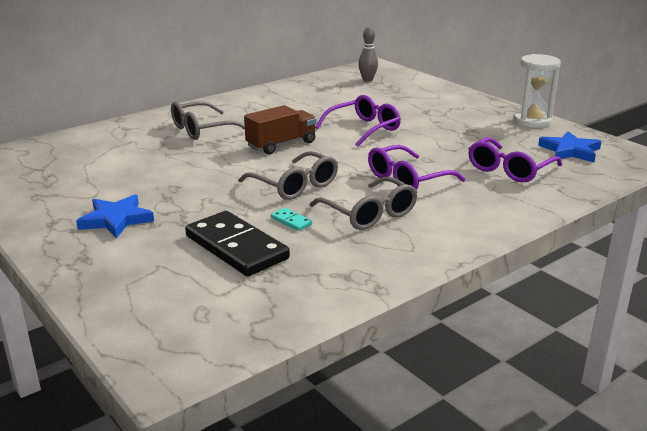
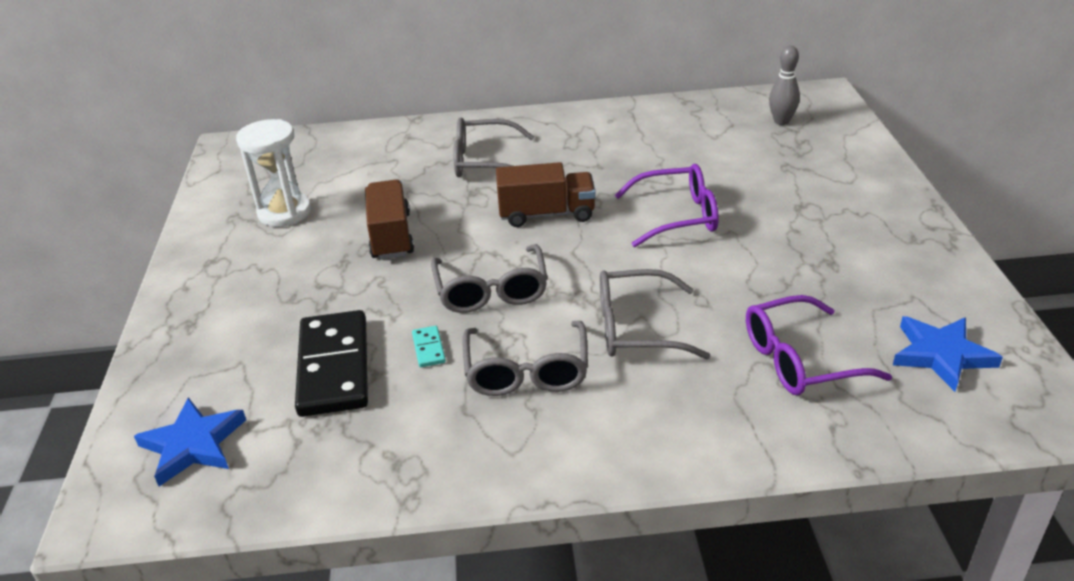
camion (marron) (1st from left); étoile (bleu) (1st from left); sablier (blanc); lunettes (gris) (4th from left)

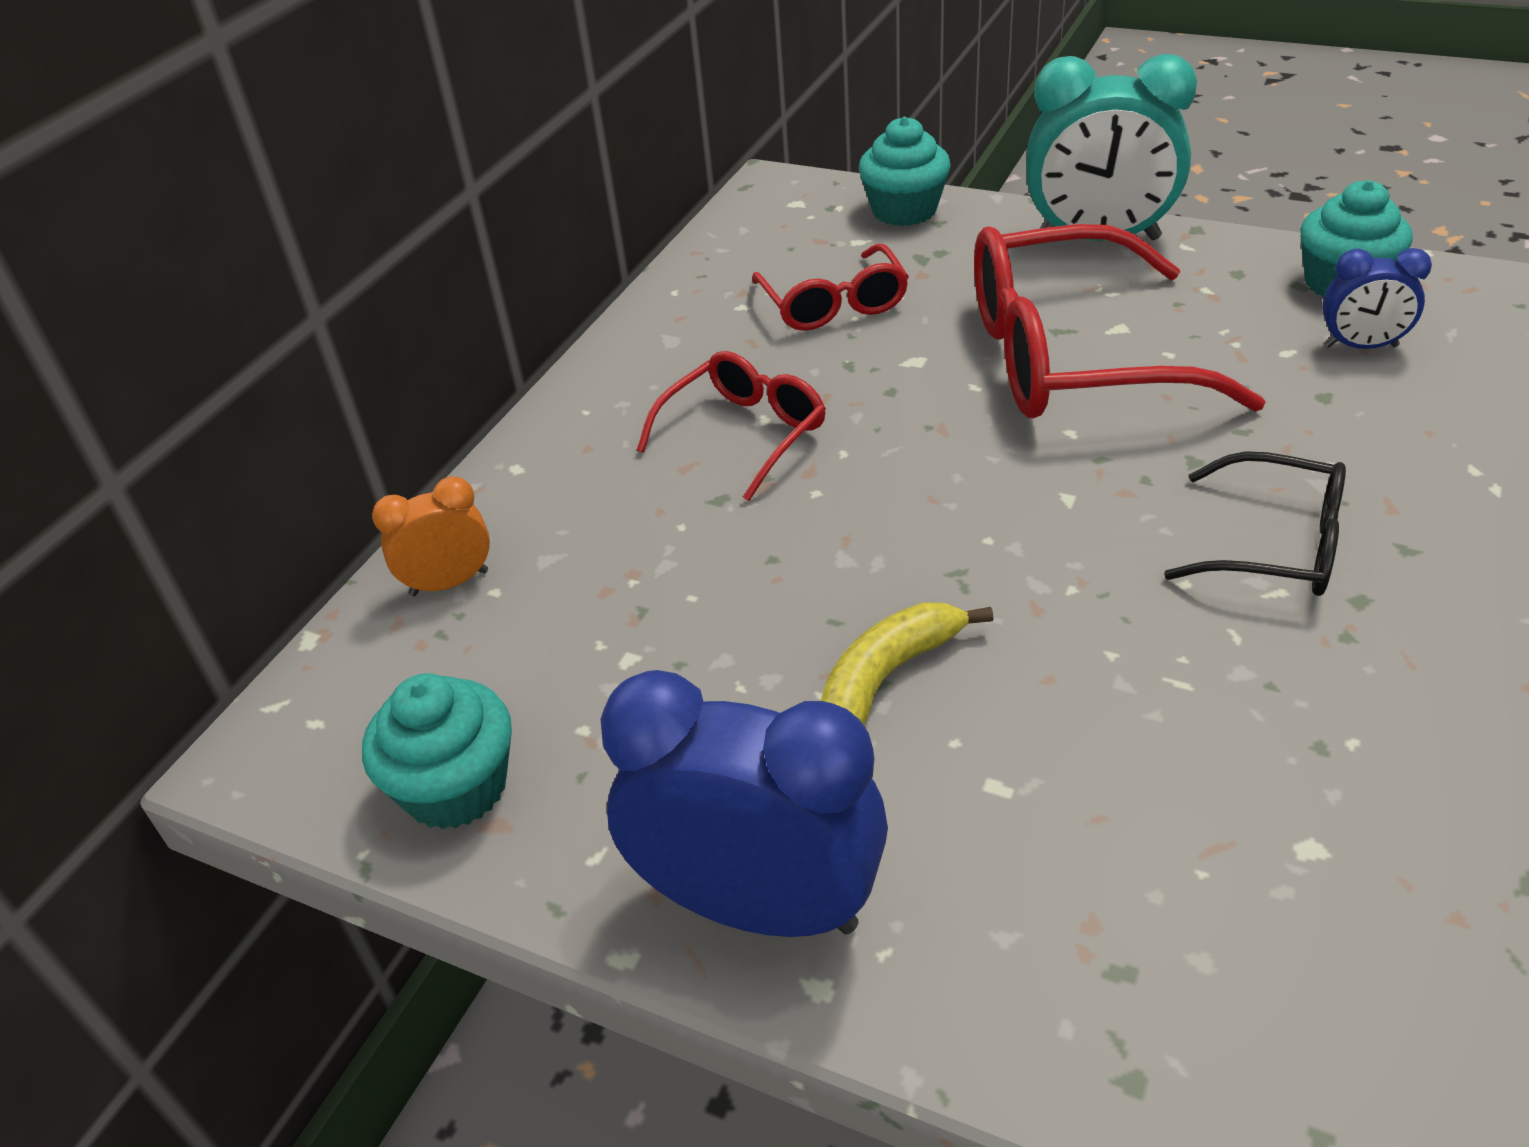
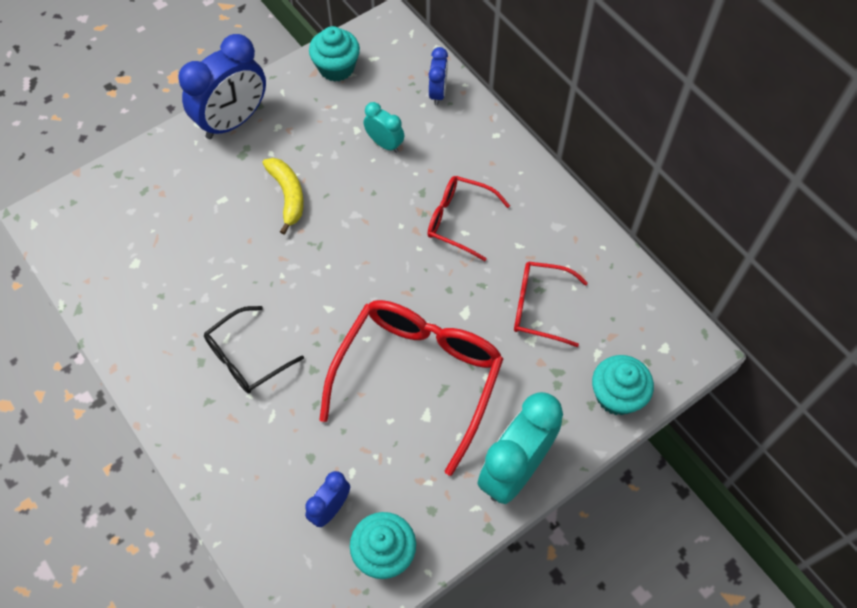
réveil (turquoise) (1st from left); réveil (bleu) (3rd from left); lunettes (rouge) (2nd from left)

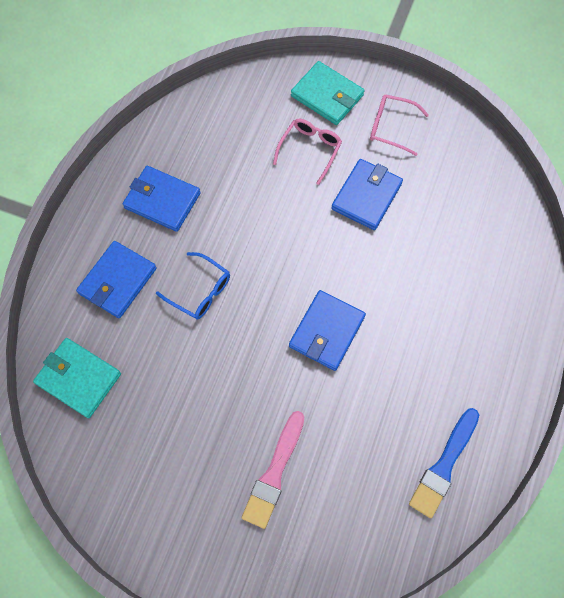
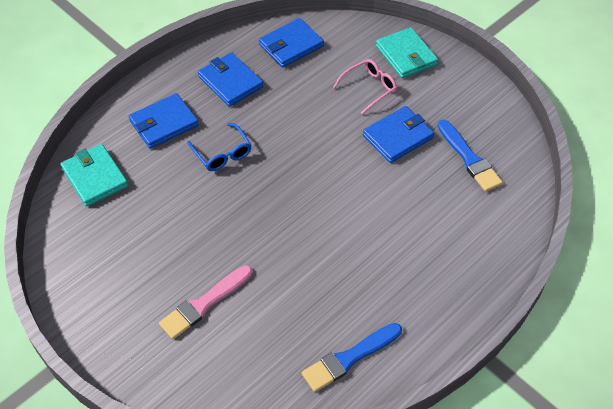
lunettes (rose) (2nd from left in the first image); pinceau (bleu) (2nd from left); portefeuille (bleu) (3rd from left)

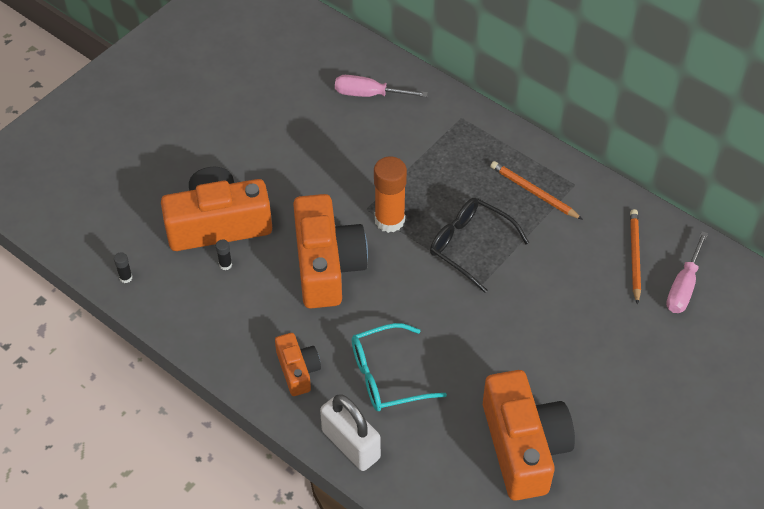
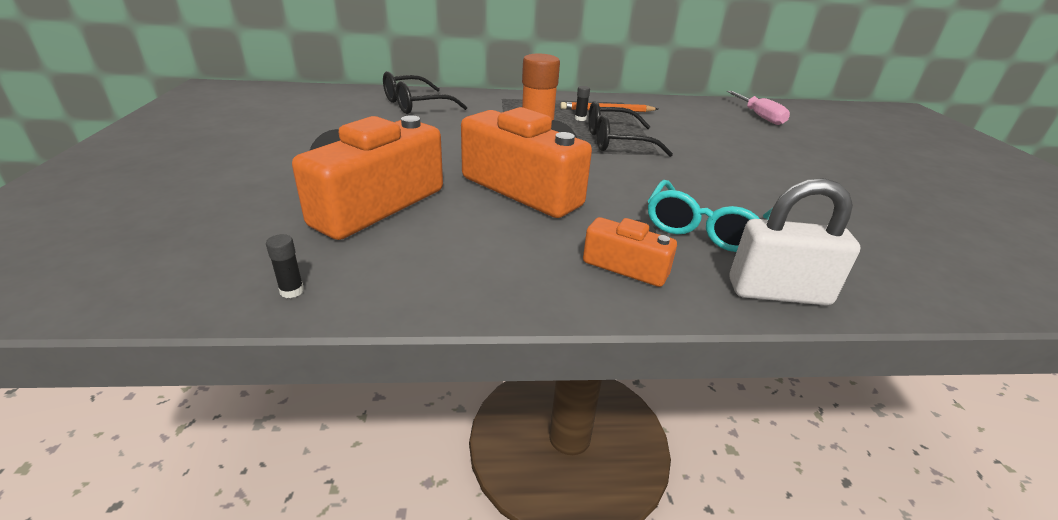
appareil photo (orange) (4th from left in the first image); crayon (orange) (2nd from left in the first image); bâton de colle (noir) (2nd from left); lunettes (noir) (1st from left)

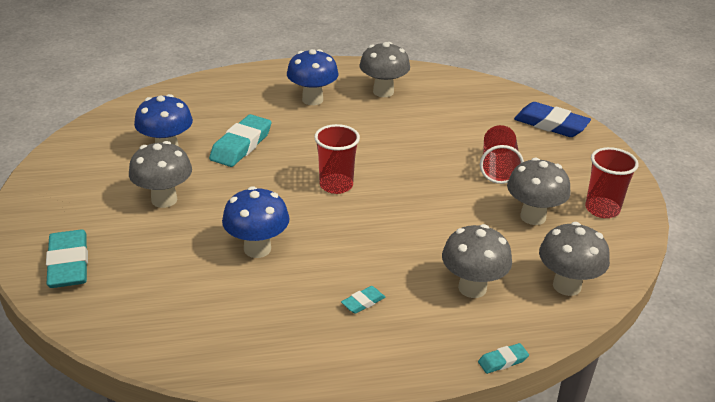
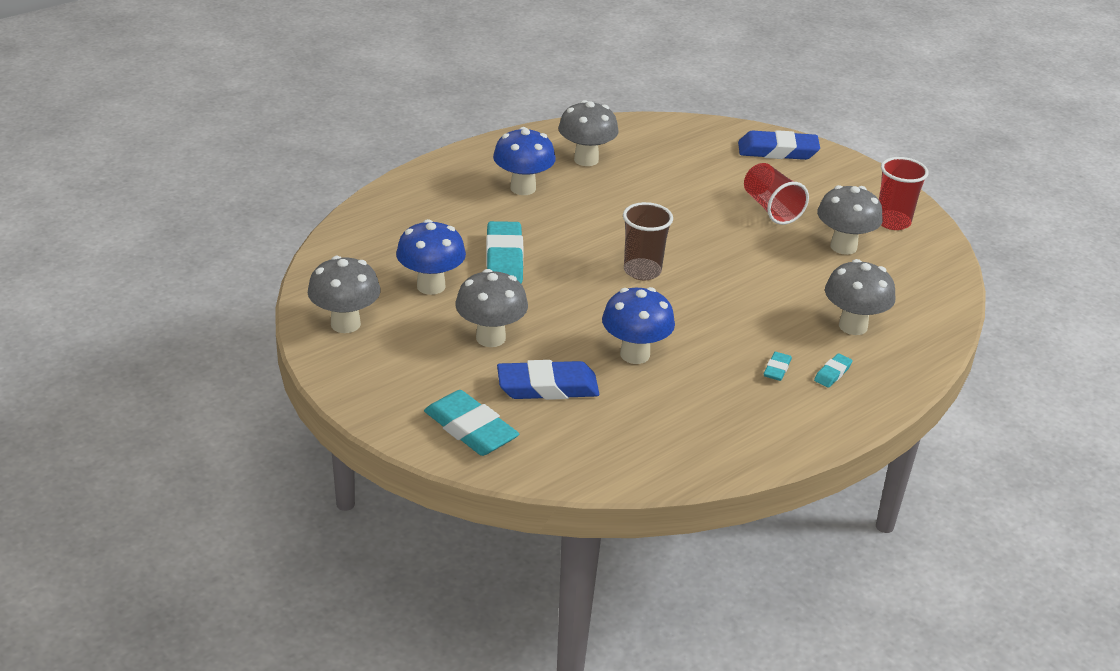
gomme (bleu) (1st from left); gomme (turquoise) (4th from left); champignon (gris) (1st from left); gobelet (marron)

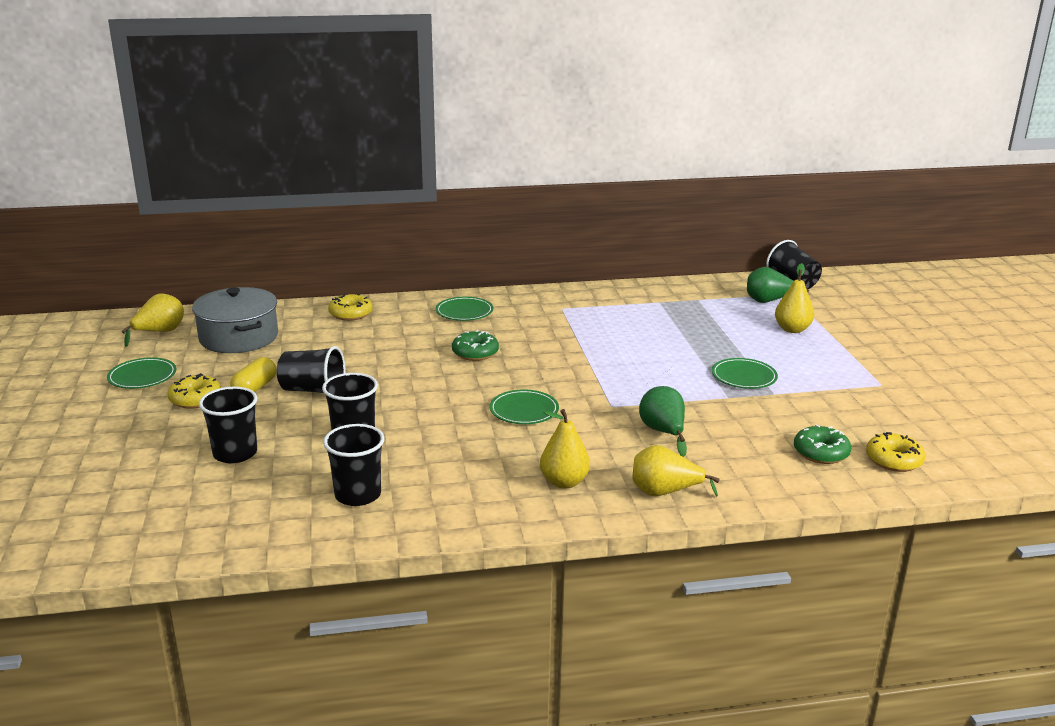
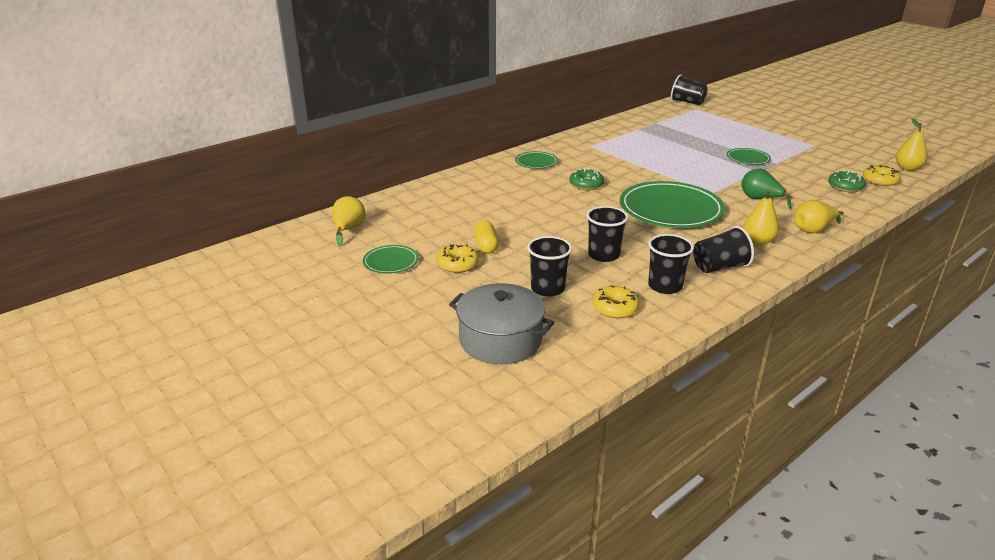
poire (vert) (2nd from left in the first image); marmite (gris); gobelet (noir) (5th from left); beignet (jaune) (2nd from left); poire (jaune) (4th from left); assiette (vert) (3rd from left)

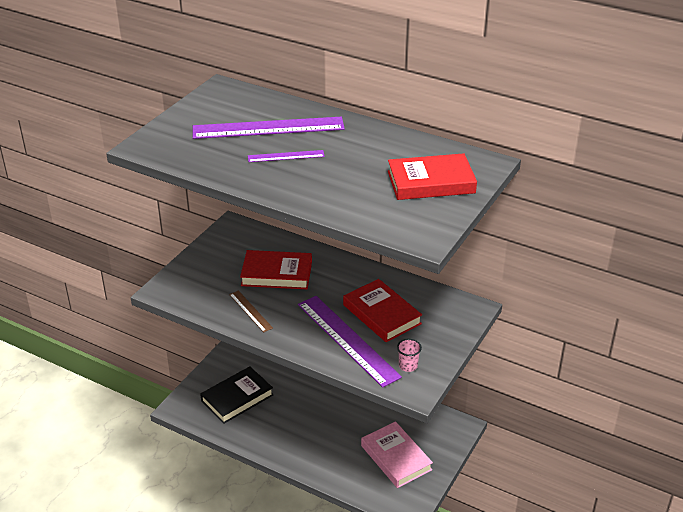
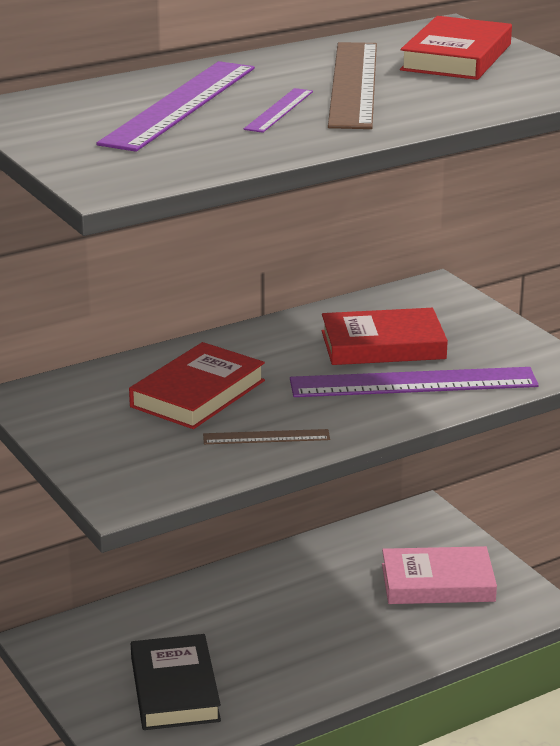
gobelet (rose); règle (marron) (2nd from left)

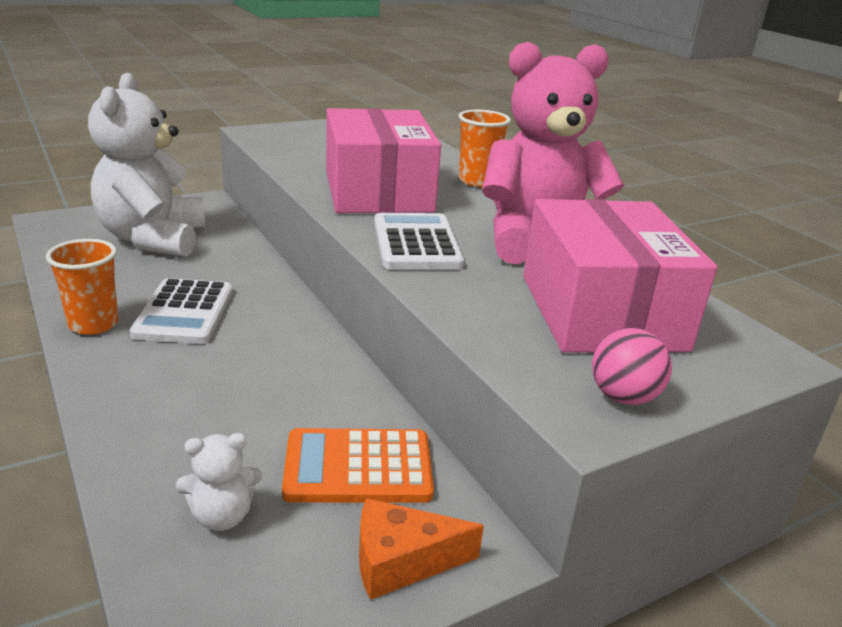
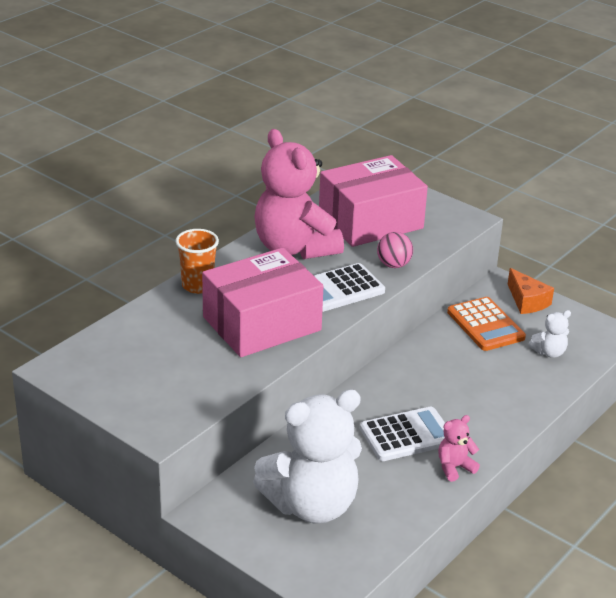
balle (rose); ours en peluche (rose) (2nd from left); ours en peluche (blanc) (2nd from left)

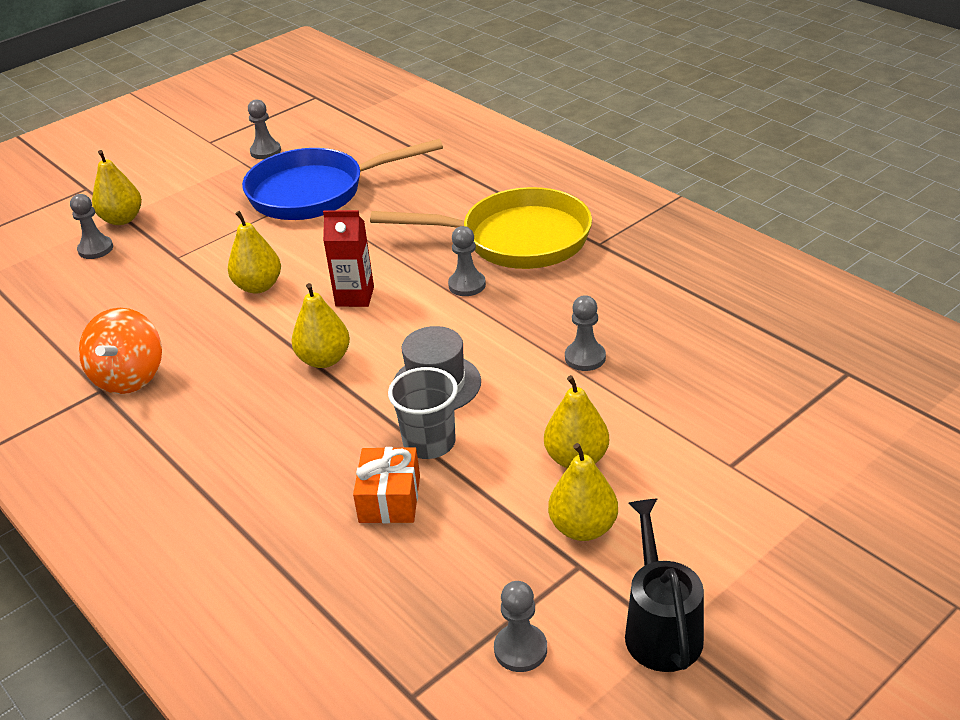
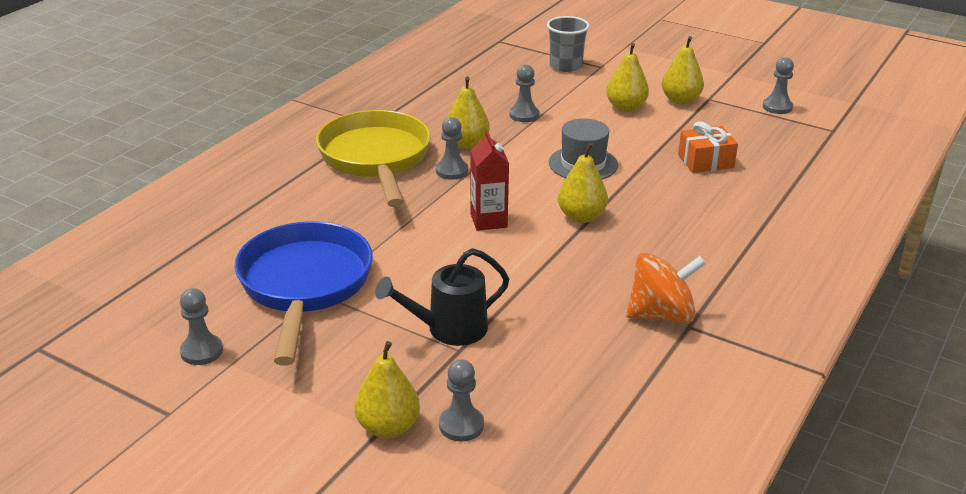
poire (jaune) (2nd from left); gobelet (gris); arrosoir (noir); poêle (bleu)

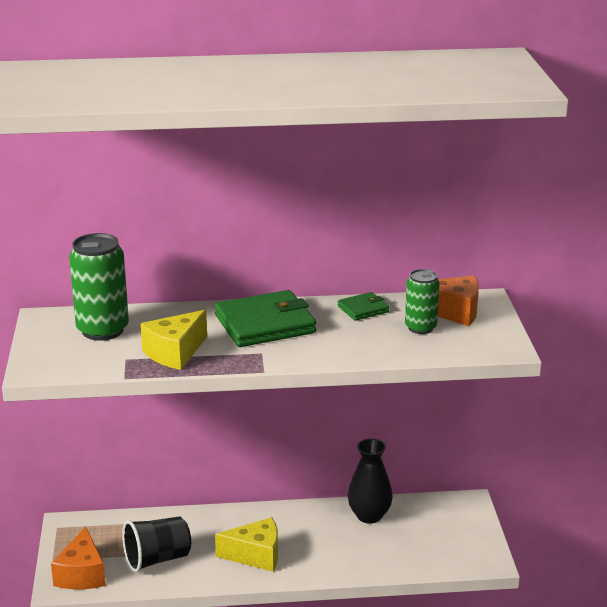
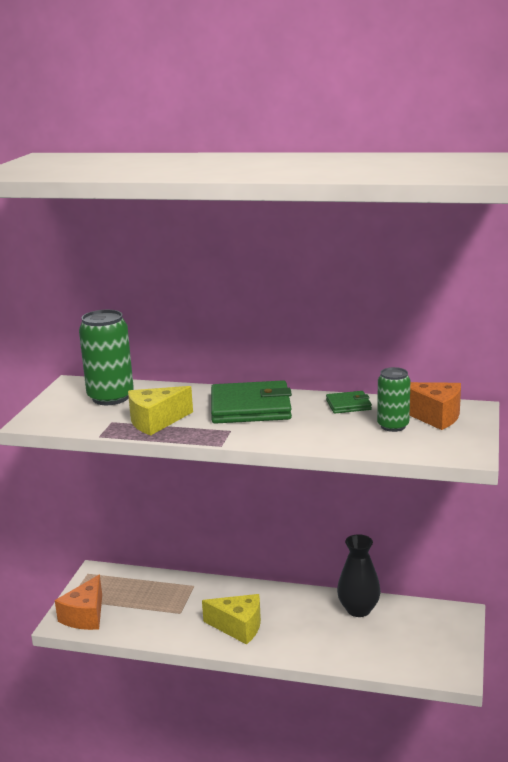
gobelet (noir)

